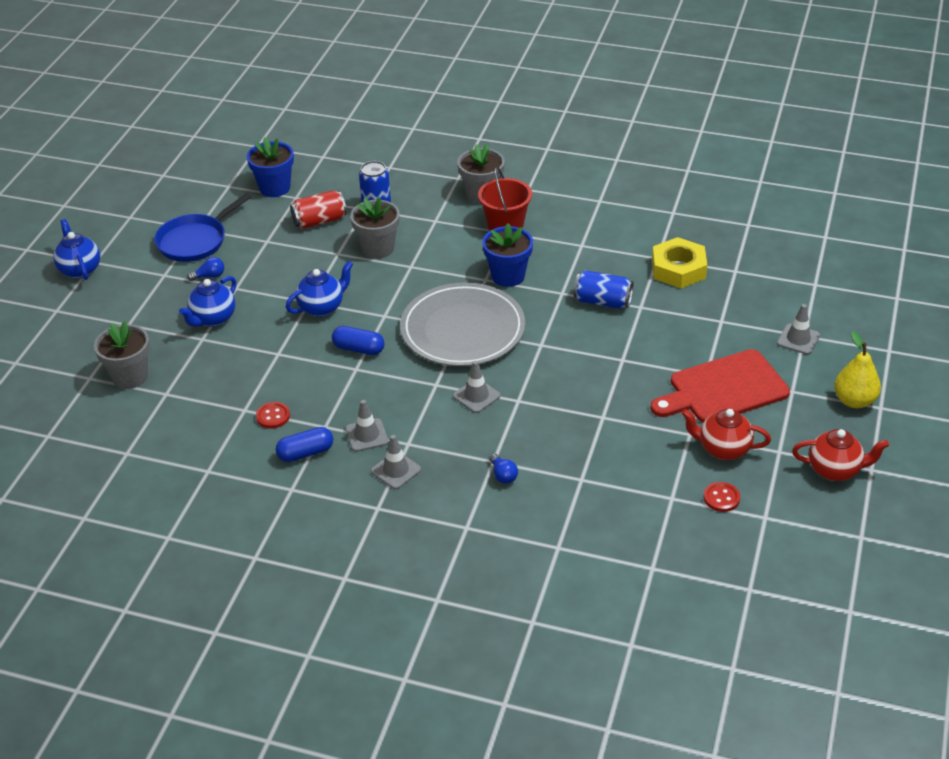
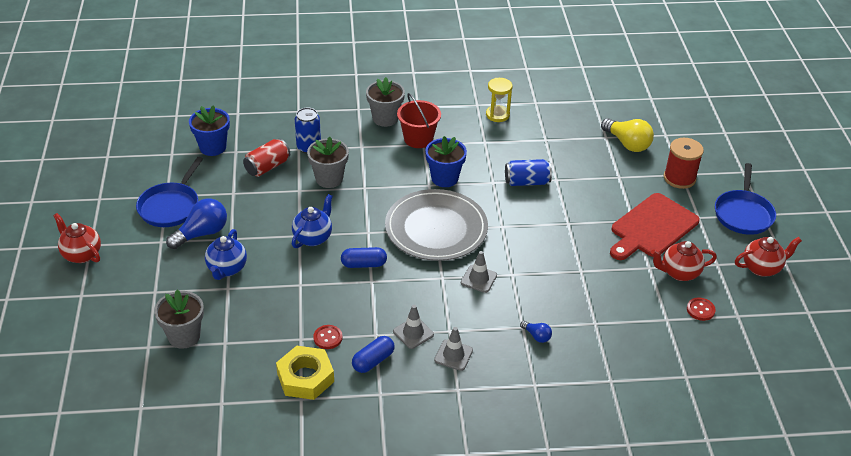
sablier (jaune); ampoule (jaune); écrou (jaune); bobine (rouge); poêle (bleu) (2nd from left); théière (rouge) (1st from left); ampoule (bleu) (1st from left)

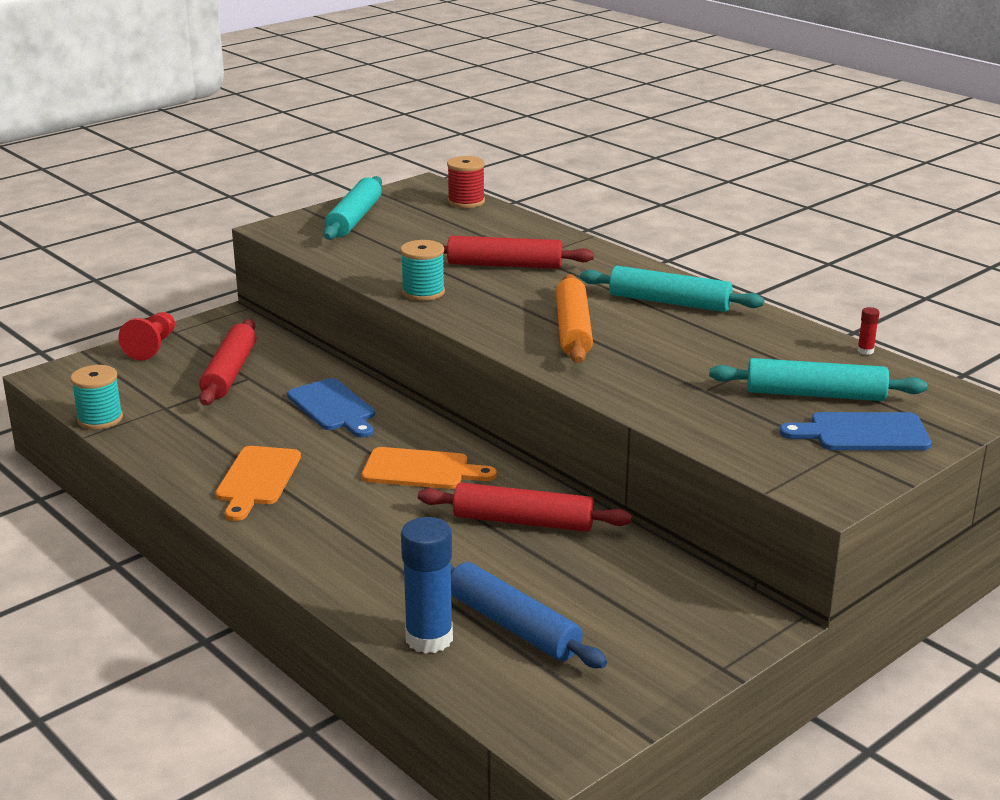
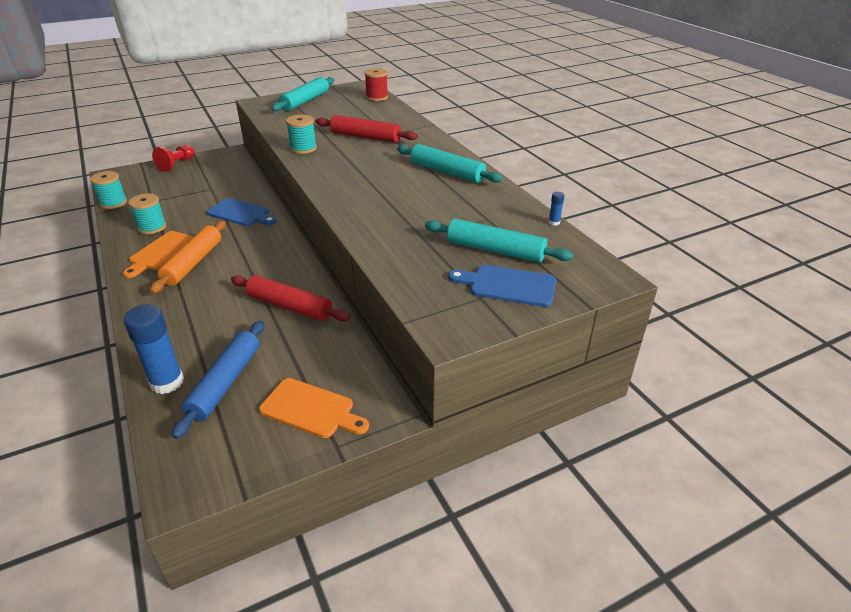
rouleau à pâtisserie (rouge) (1st from left in the first image); bobine (turquoise) (2nd from left); planche à découper (orange) (2nd from left); rouleau à pâtisserie (orange); bâton de colle (bleu) (2nd from left); planche à découper (bleu) (1st from left); rouleau à pâtisserie (bleu)

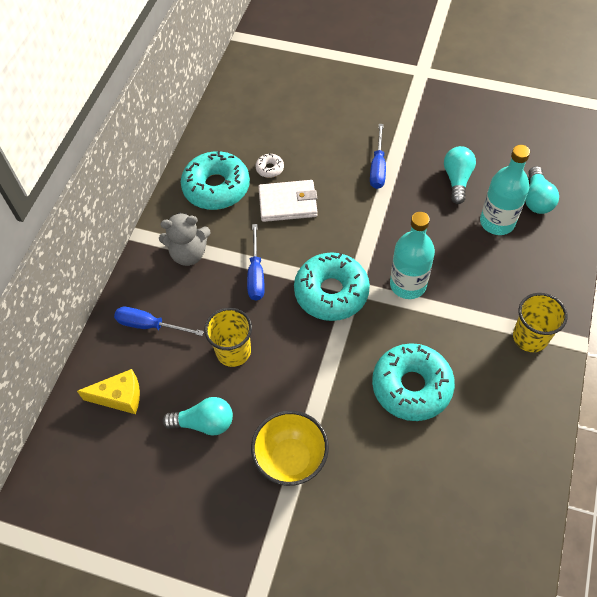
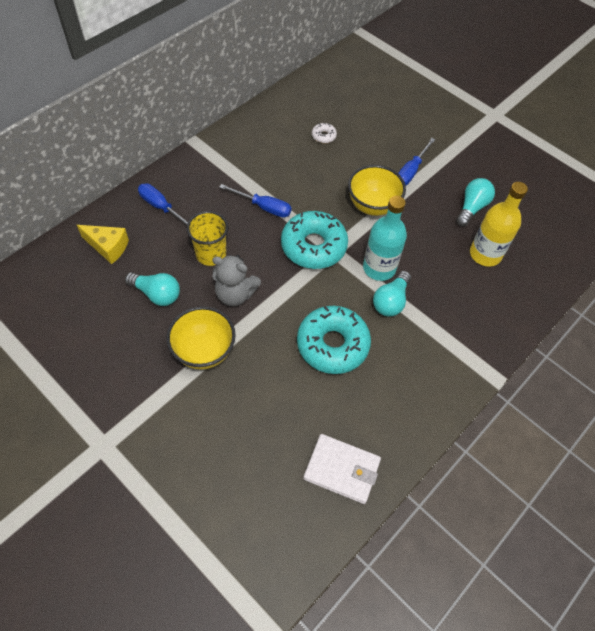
beignet (turquoise) (1st from left in the first image); gobelet (jaune) (2nd from left in the first image); bol (jaune) (2nd from left); ours en peluche (gris); portefeuille (blanc); ampoule (turquoise) (2nd from left); bouteille (jaune); tournevis (bleu) (2nd from left)

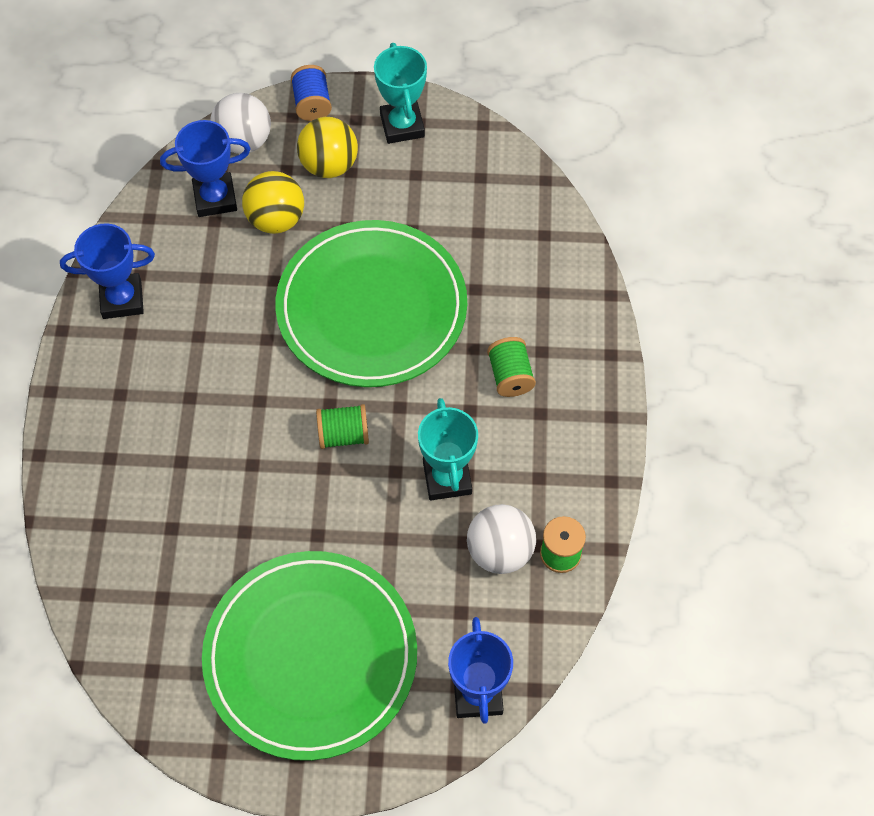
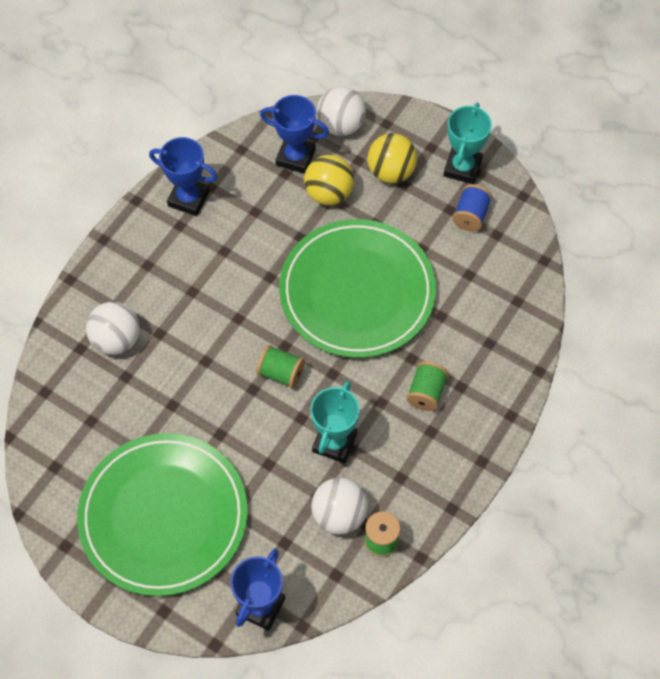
balle (blanc) (1st from left); bobine (bleu)

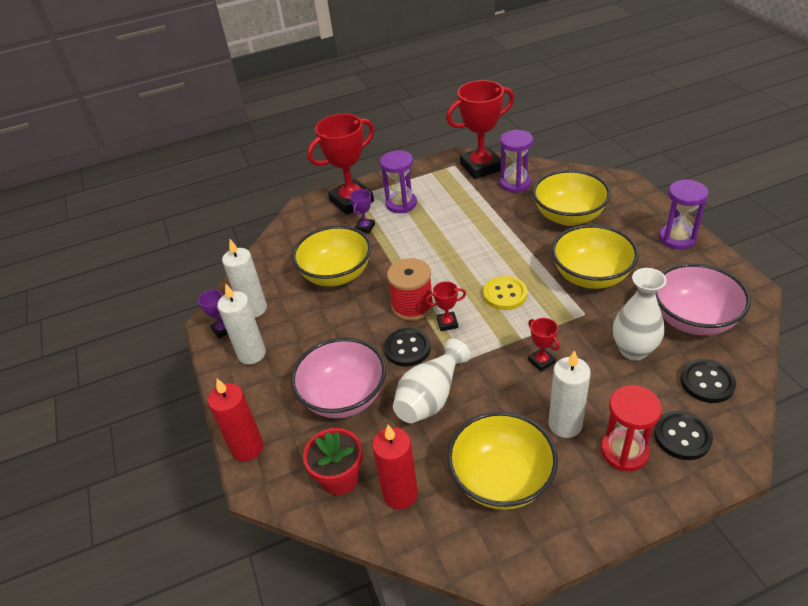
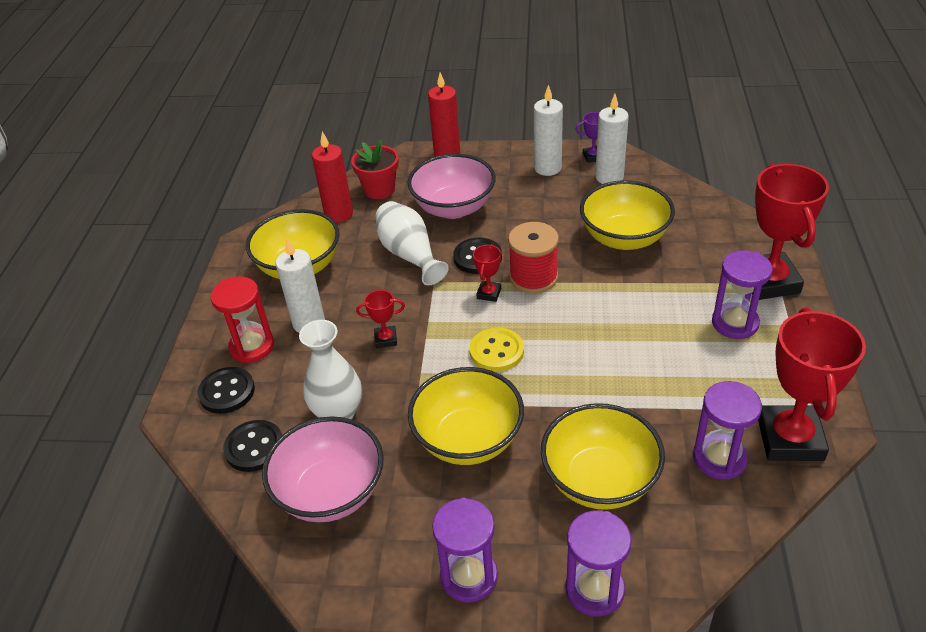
trophée (violet) (2nd from left in the first image); sablier (violet) (2nd from left)

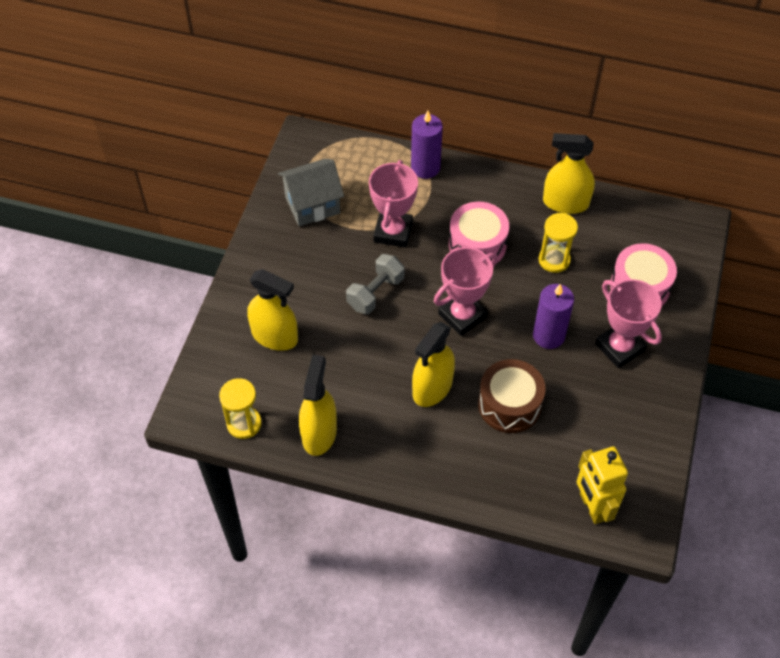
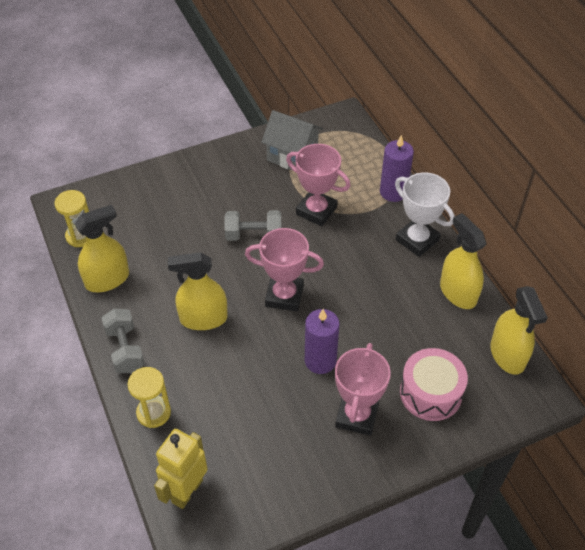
tambour (rose) (1st from left in the first image); tambour (marron); haltère (gris) (1st from left); trophée (blanc); vaporisateur (jaune) (4th from left); sablier (jaune) (2nd from left); trophée (rose) (2nd from left)

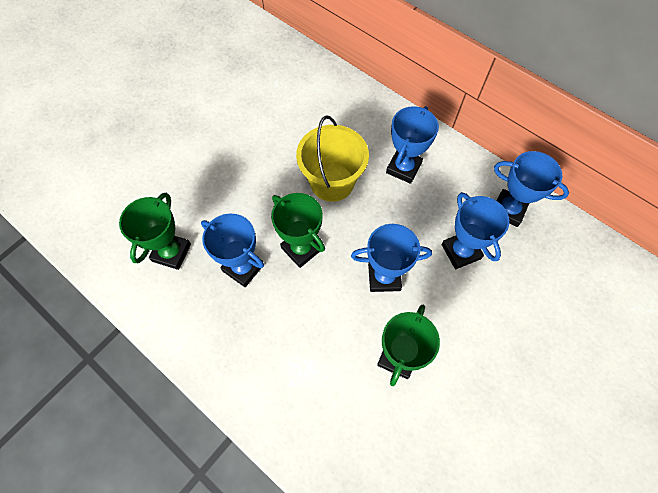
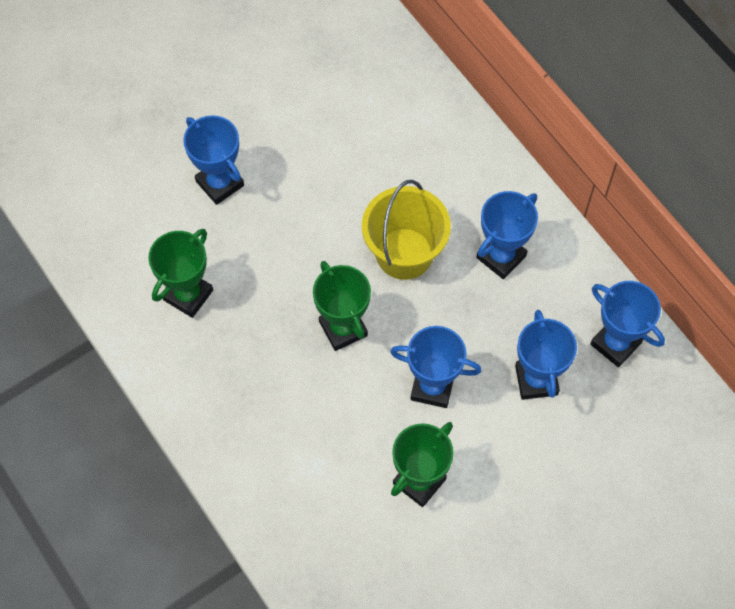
trophée (bleu) (1st from left)

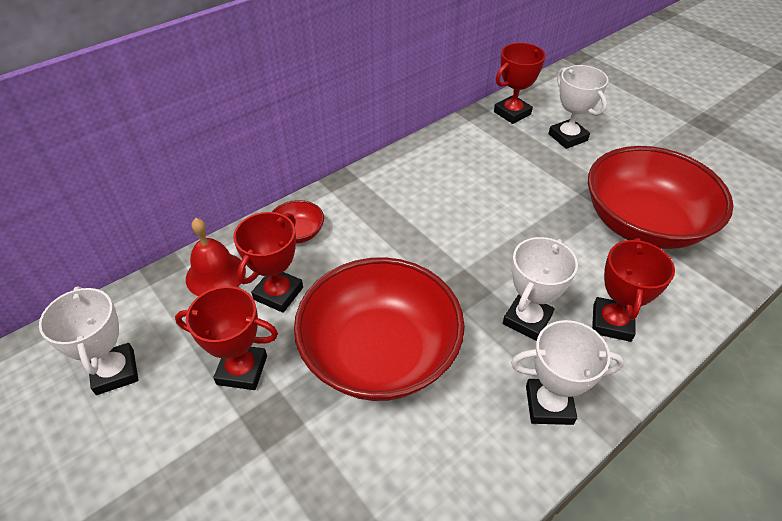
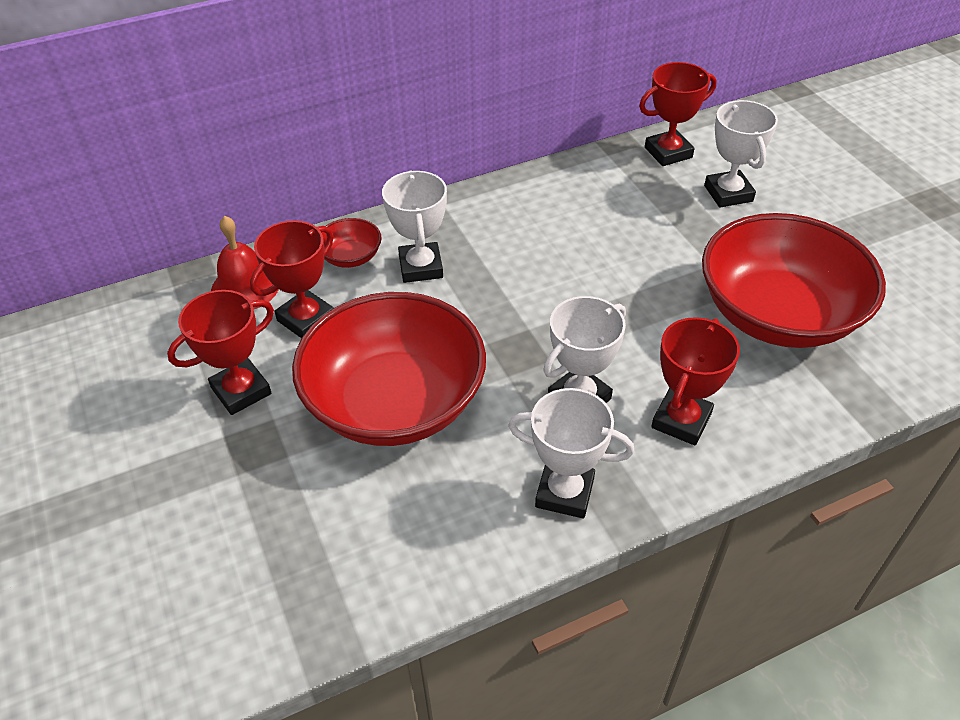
trophée (blanc) (1st from left); trophée (rouge) (1st from left)

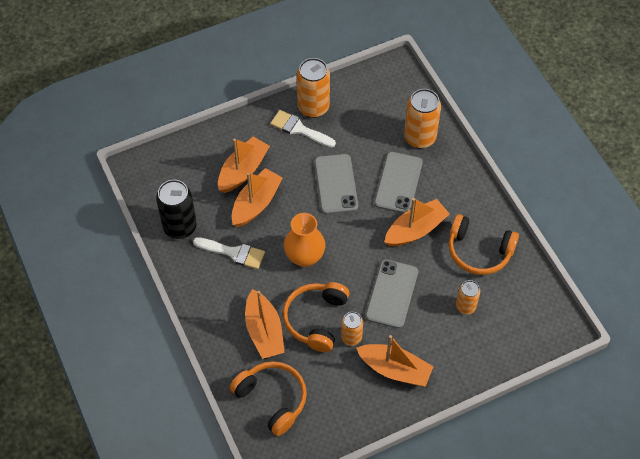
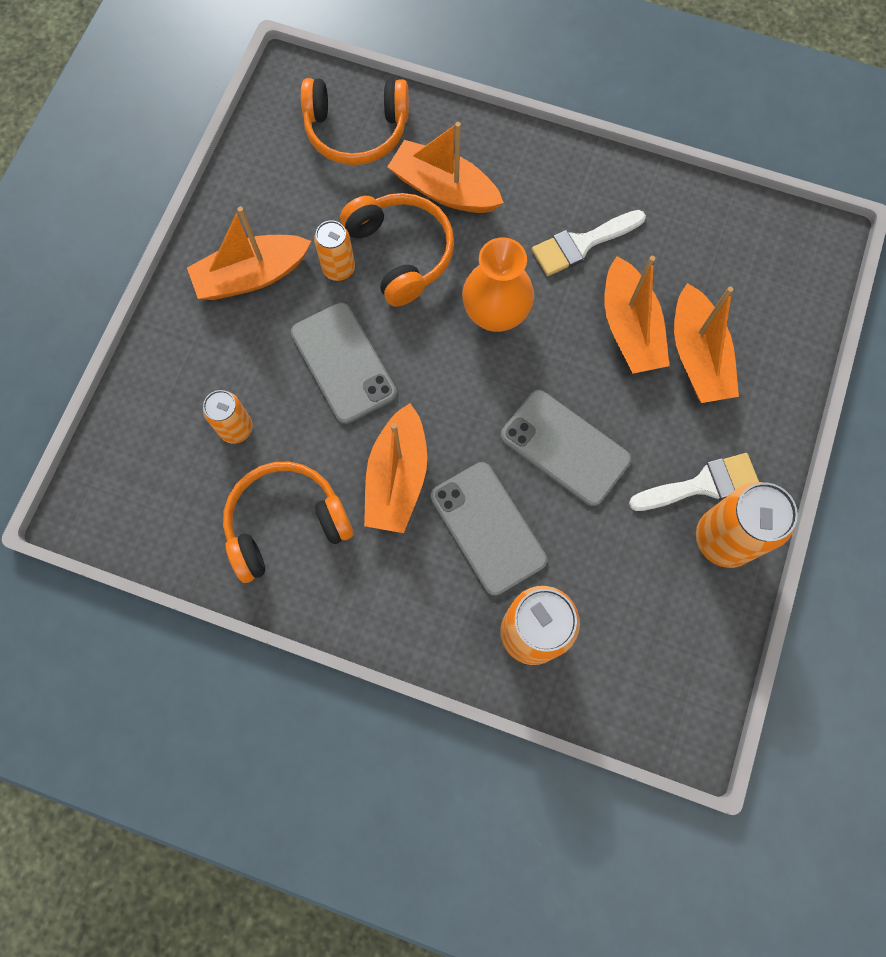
canette (noir)

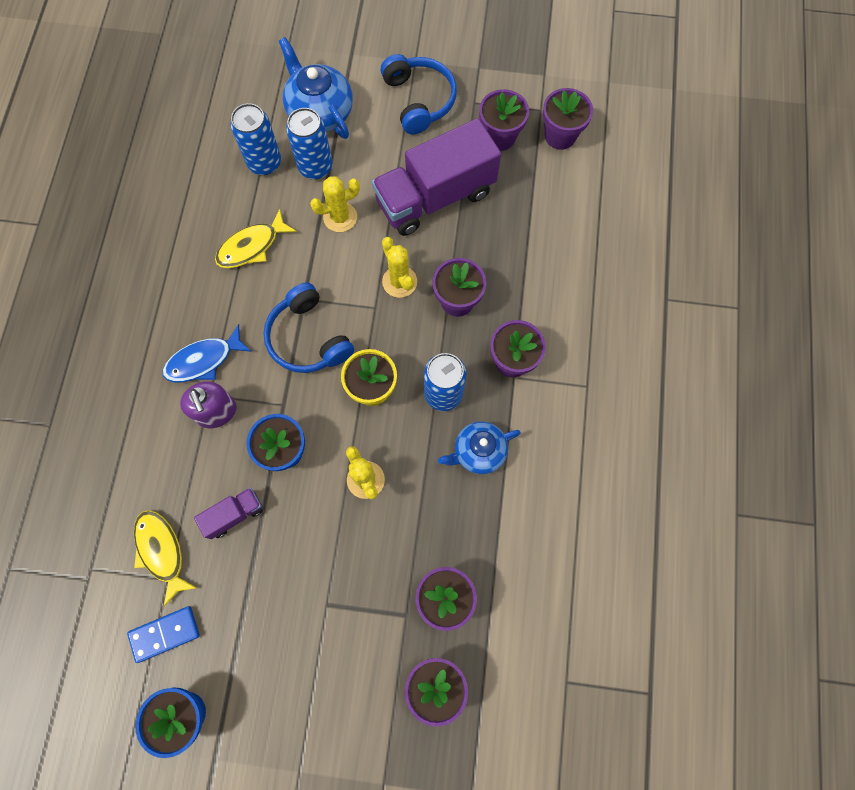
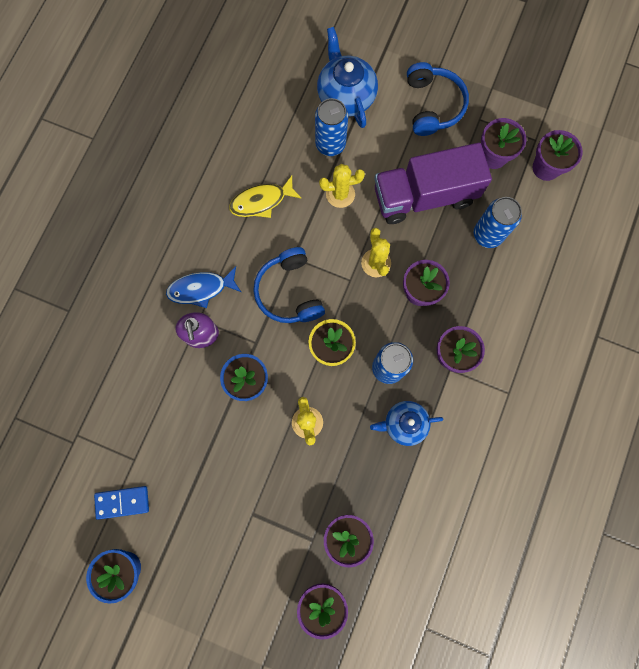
poisson (jaune) (1st from left in the first image); camion (violet) (1st from left in the first image); canette (bleu) (3rd from left)

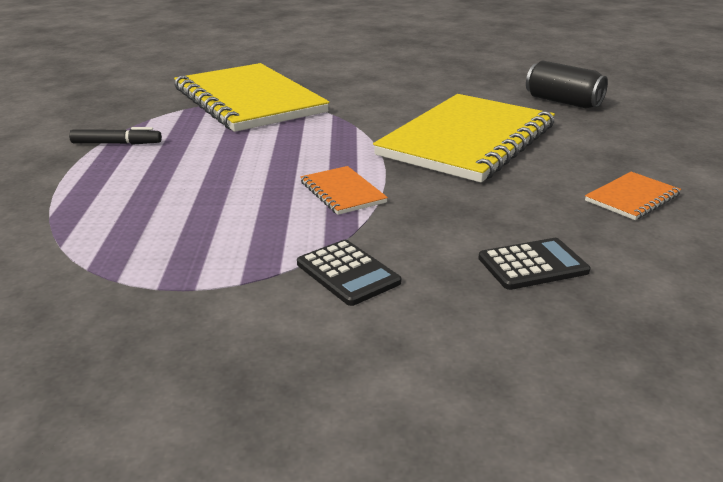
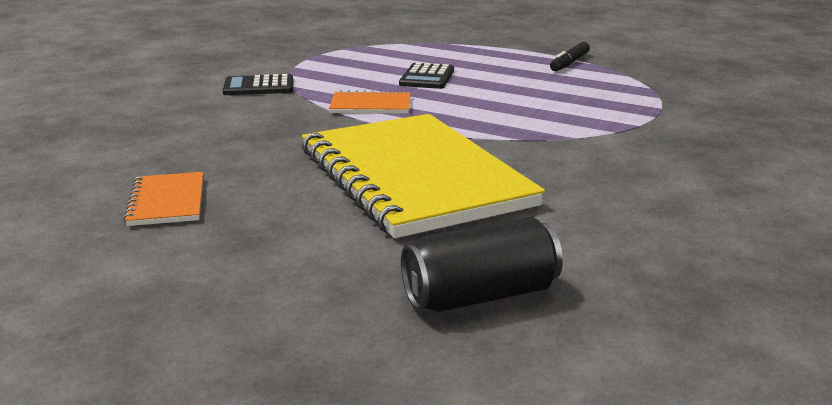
carnet (jaune) (1st from left in the first image); calculatrice (noir) (2nd from left)

